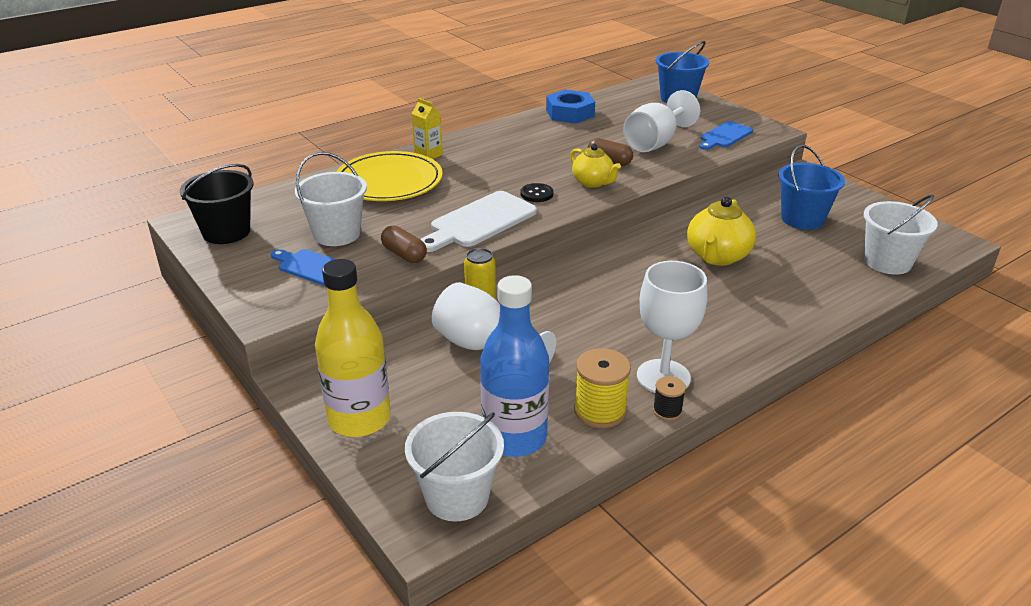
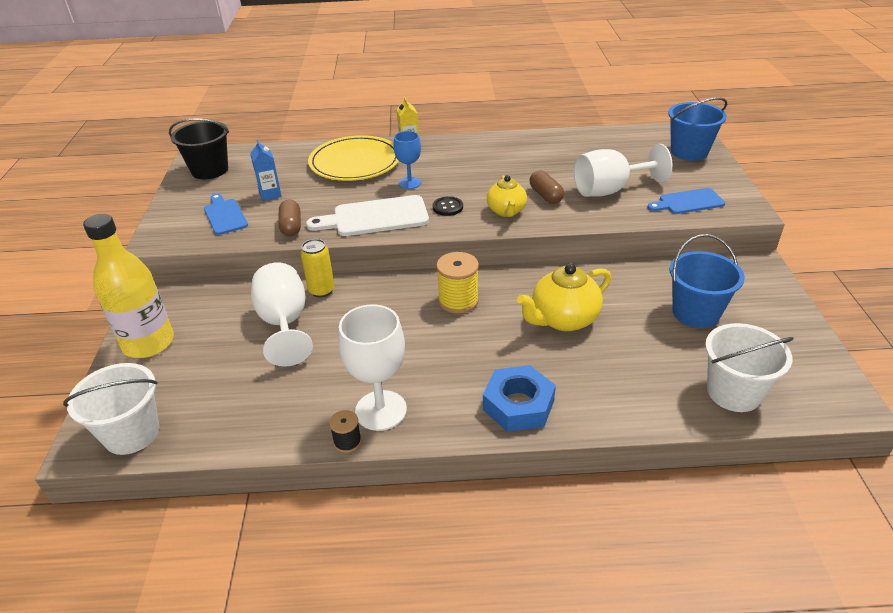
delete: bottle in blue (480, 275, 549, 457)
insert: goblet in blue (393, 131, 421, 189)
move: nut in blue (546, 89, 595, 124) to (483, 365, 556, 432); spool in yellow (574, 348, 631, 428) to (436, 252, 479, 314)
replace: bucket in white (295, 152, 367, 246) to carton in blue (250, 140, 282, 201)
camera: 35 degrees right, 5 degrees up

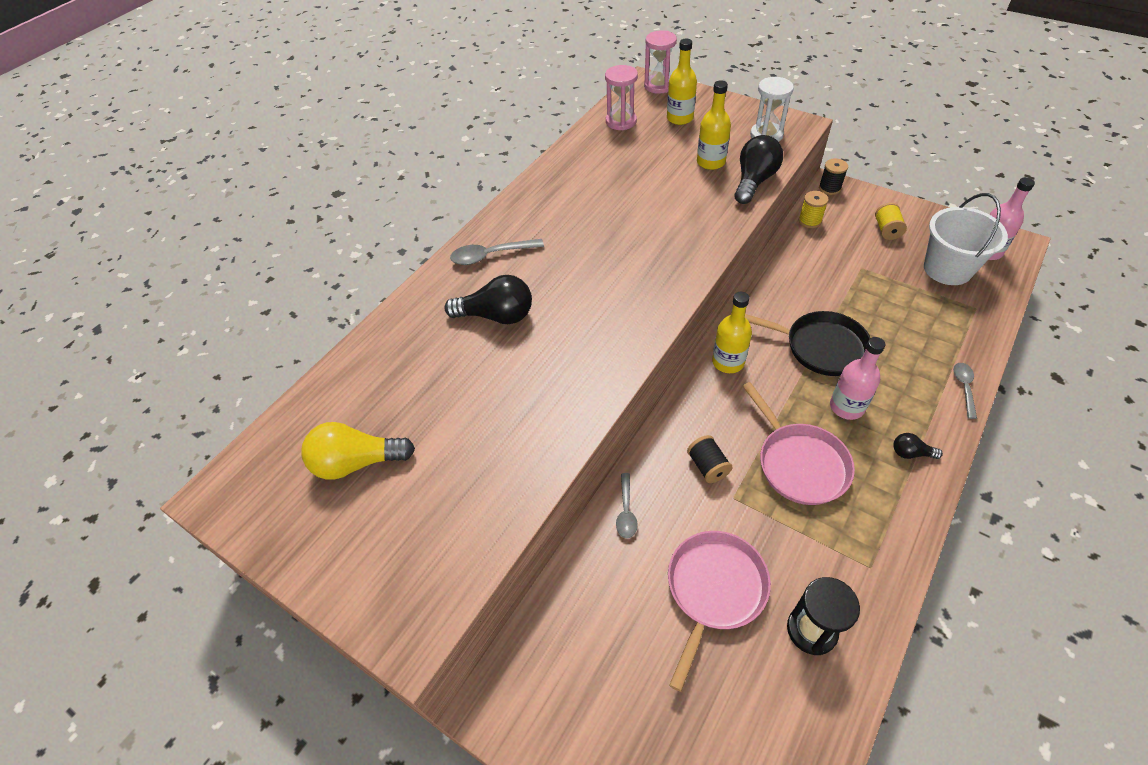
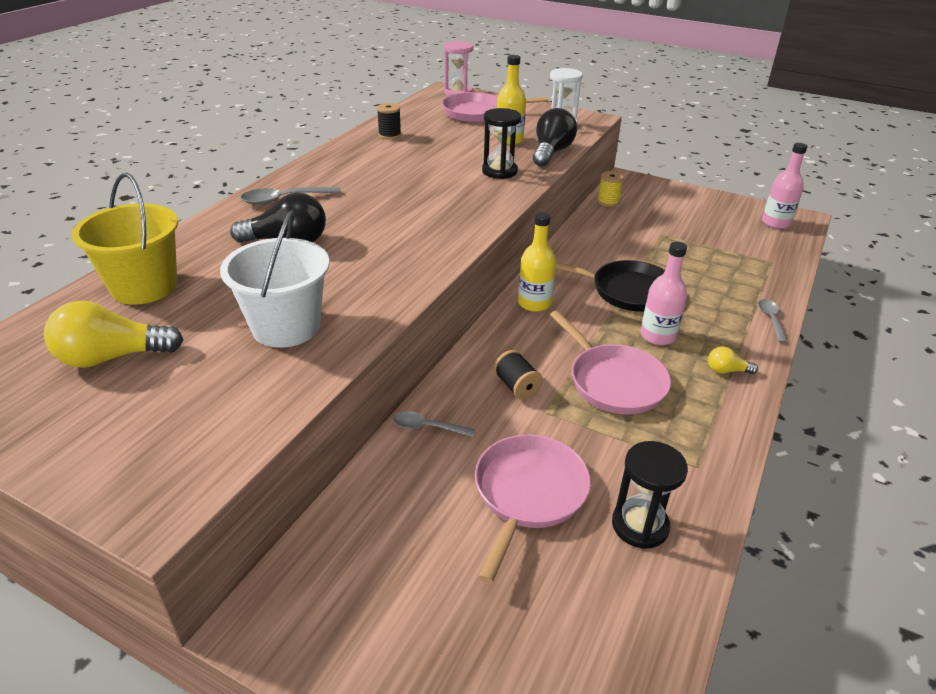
delete: hourglass in pink (605, 65, 638, 130); spool in yellow (875, 203, 907, 240)
insert: bucket in yellow (72, 173, 178, 305); hourglass in black (482, 108, 521, 179)
move: spool in black (819, 158, 848, 195) to (377, 103, 401, 140); bucket in white (924, 193, 1008, 285) to (220, 210, 330, 348)
replace: bottle in yellow (667, 38, 697, 125) to pan in pink (442, 92, 548, 123)
recolor: light bulb in black (893, 433, 943, 459) to light bulb in yellow (708, 347, 758, 374)
rotate: spoon in grey (616, 473, 638, 538) = (393, 411, 475, 437) 105 degrees clockwise
camera: 10 degrees left, 15 degrees down

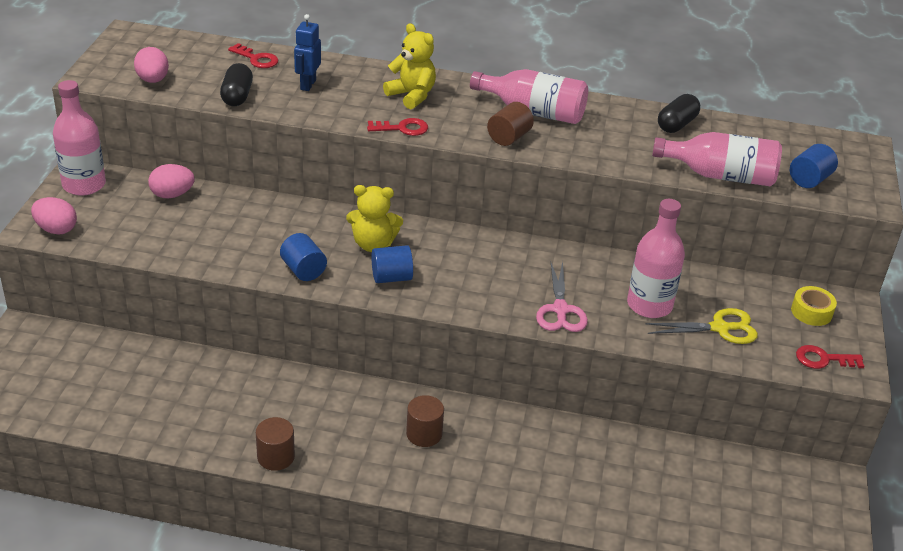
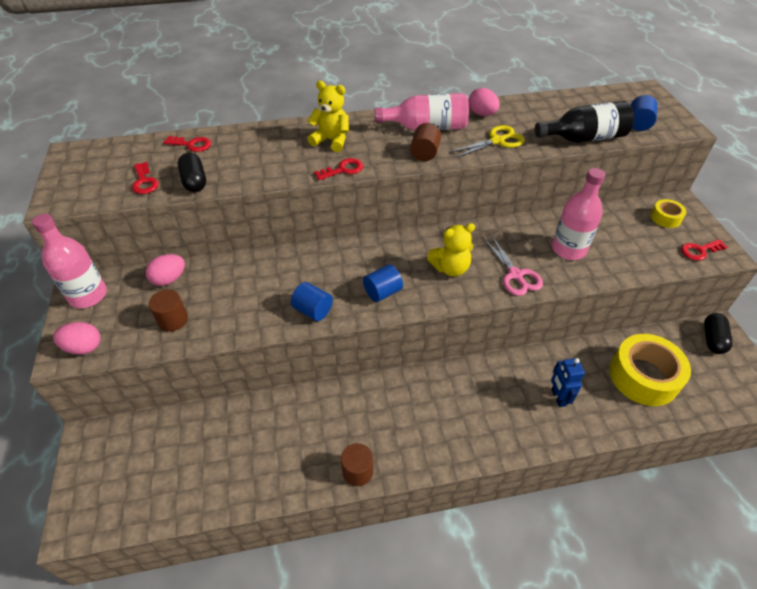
insert: key in red (132, 162, 159, 194); tape in yellow (610, 334, 691, 406)
move: egg in pink (134, 47, 169, 83) to (468, 88, 500, 116); robot in blue (294, 14, 321, 91) to (551, 358, 585, 407); teddy bear in yellow (346, 185, 403, 252) to (427, 223, 475, 277); cylinder in brown (406, 395, 444, 447) to (149, 290, 188, 332); scissors in yellow (645, 308, 758, 344) to (449, 125, 525, 158); capsule in black (658, 94, 700, 133) to (704, 313, 733, 354)
recolor: bottle in pink (652, 132, 782, 186) to bottle in black (535, 101, 634, 143)
camera: 20 degrees left, 10 degrees up

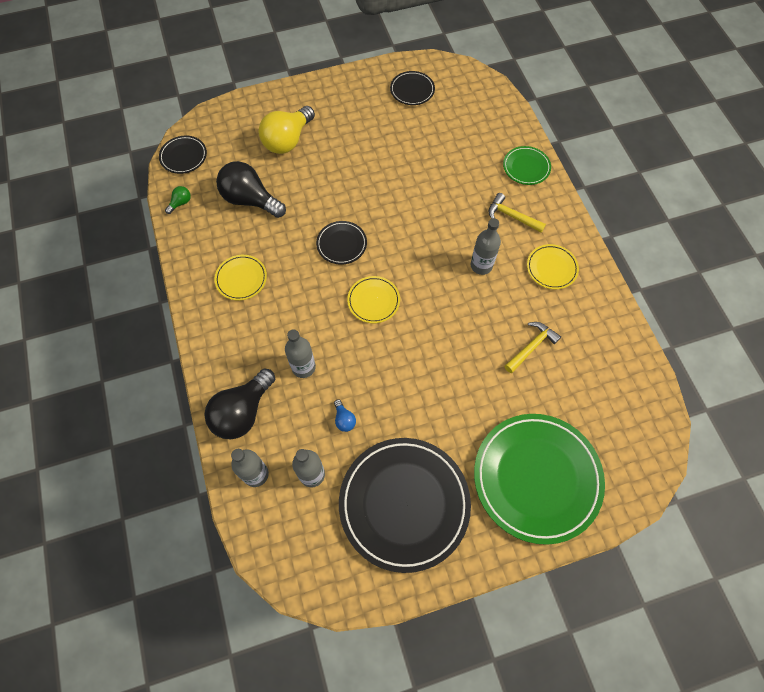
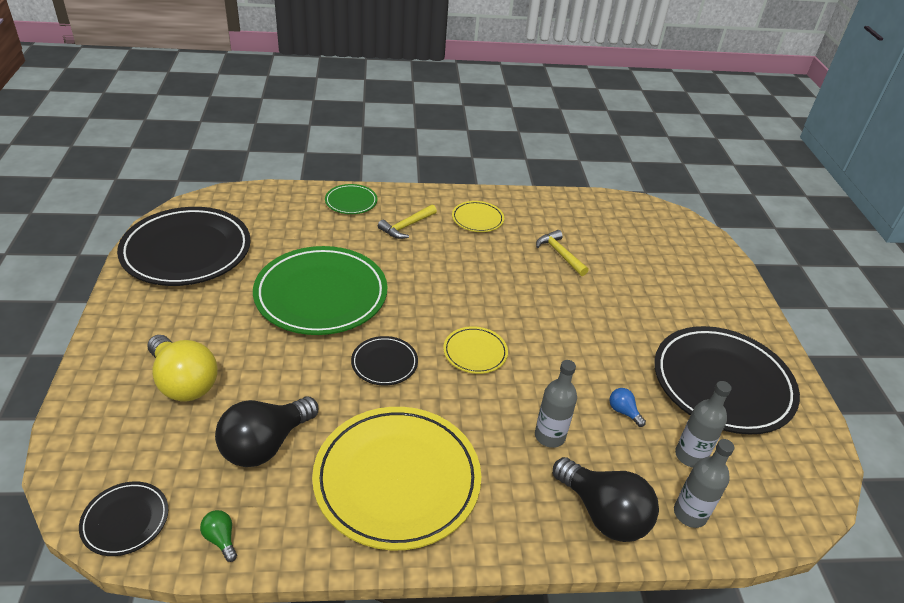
delete: bottle in grey (470, 218, 501, 275)
move: plate in green (474, 414, 605, 545) to (253, 246, 387, 335)
rotate: light bulb in blue (334, 399, 356, 432) = (609, 388, 646, 427) 120 degrees counterclockwise
resize: plate in yellow (214, 255, 267, 301) = (312, 407, 481, 550) x2.16; plate in black (390, 71, 435, 105) = (117, 207, 251, 286) x2.16
camera: 80 degrees left, 25 degrees down

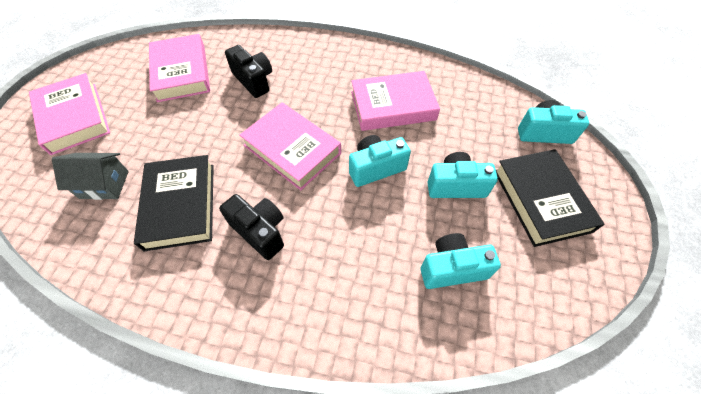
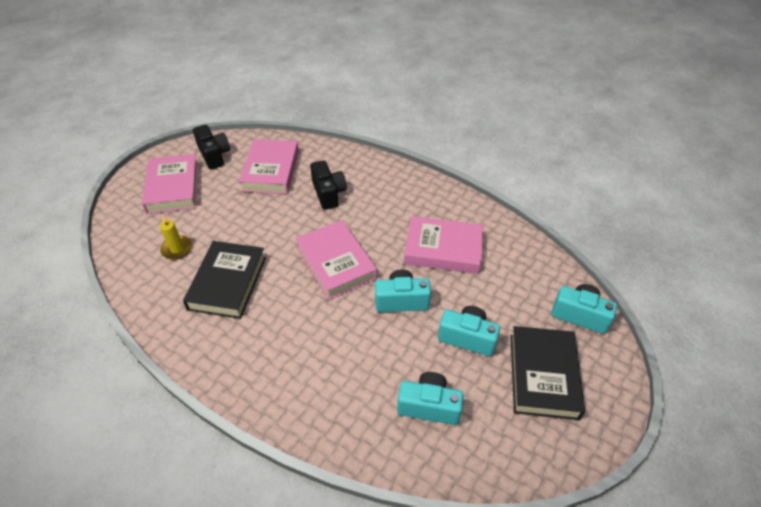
move: camera in black (219, 194, 284, 260) to (193, 125, 230, 170)
replace: house in grey (52, 153, 129, 200) to candle in yellow (160, 215, 192, 260)
camera: 20 degrees right, 10 degrees down

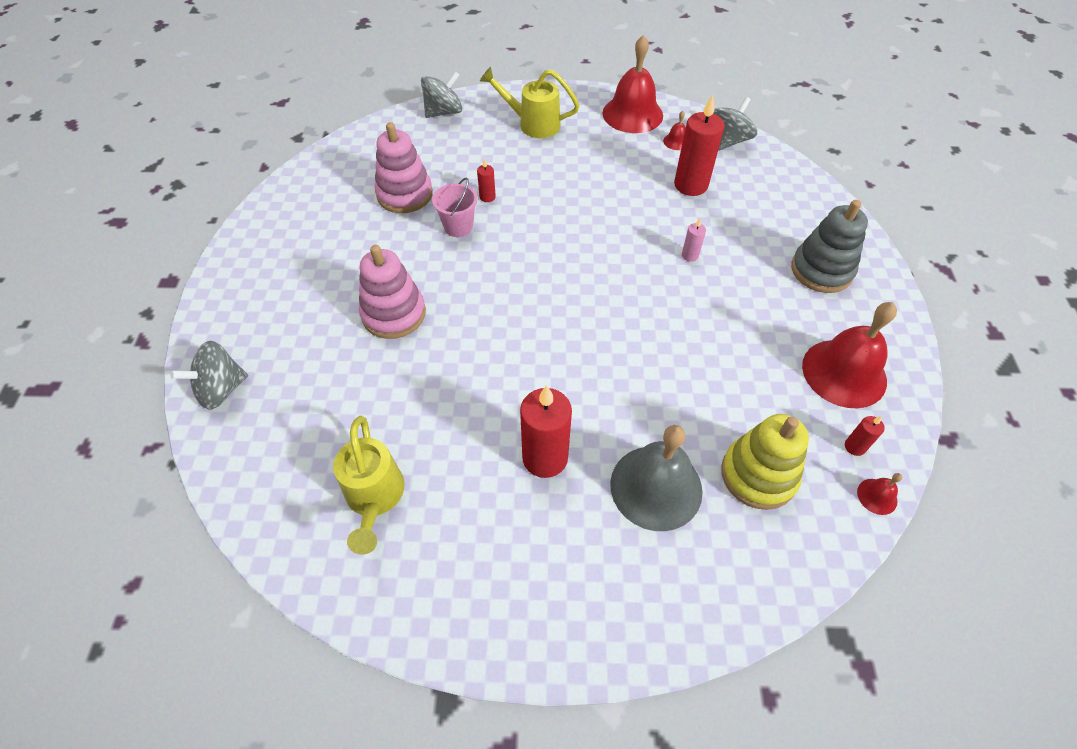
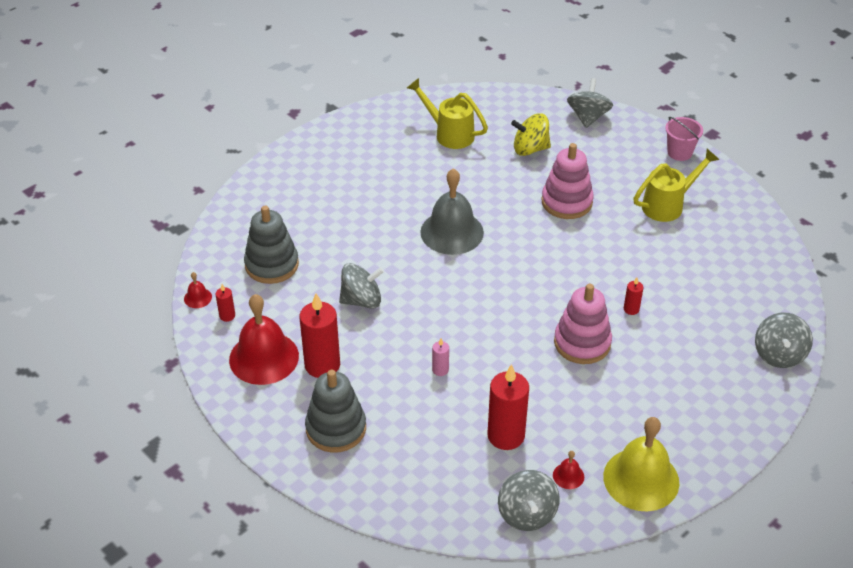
insert: spinning top in grey (339, 263, 384, 309); spinning top in yellow (511, 113, 551, 156)
move: stacking toy in pink (375, 122, 433, 213) to (554, 284, 612, 364); bucket in pink (432, 178, 478, 237) to (665, 117, 703, 161); watering can in yellow (480, 67, 580, 138) to (633, 149, 719, 222); candle in red (520, 385, 572, 478) to (299, 293, 340, 378); bell in grey (610, 425, 703, 531) to (420, 168, 484, 255)
recolor: bell in red (603, 35, 663, 133) to bell in yellow (603, 417, 679, 511); stacking toy in yellow (721, 414, 809, 510) to stacking toy in grey (244, 206, 299, 284)
camera: 135 degrees right, 10 degrees down

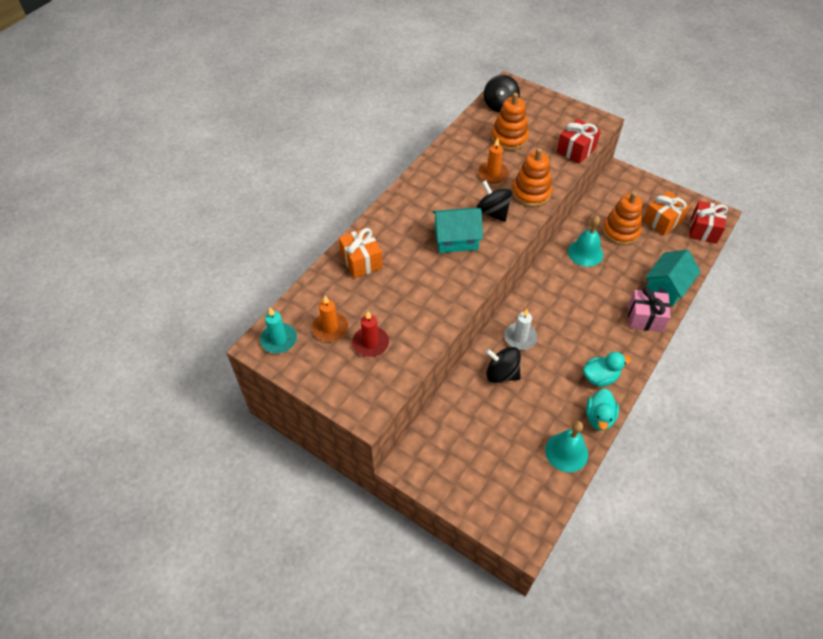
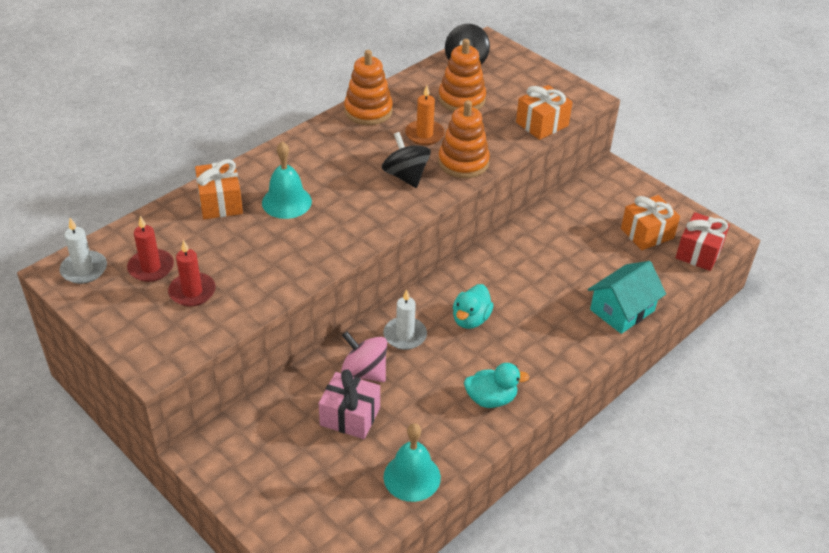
delete: house in turquoise (432, 208, 483, 253)
move: bell in turquoise (568, 216, 603, 267) to (262, 141, 312, 219); duck in turquoise (586, 389, 619, 431) to (453, 284, 494, 329); stacking toy in orange (602, 192, 642, 245) to (344, 50, 393, 125); gift in pink (628, 287, 671, 332) to (319, 369, 380, 439)
recolor: candle in turquoise (260, 308, 297, 354) to candle in white (60, 218, 107, 284); candle in orange (312, 295, 348, 341) to candle in red (127, 216, 174, 282); spinning top in black (486, 347, 521, 383) to spinning top in pink (341, 331, 387, 382); gift in red (557, 119, 601, 164) to gift in orange (516, 85, 573, 140)
camera: 10 degrees right, 10 degrees down

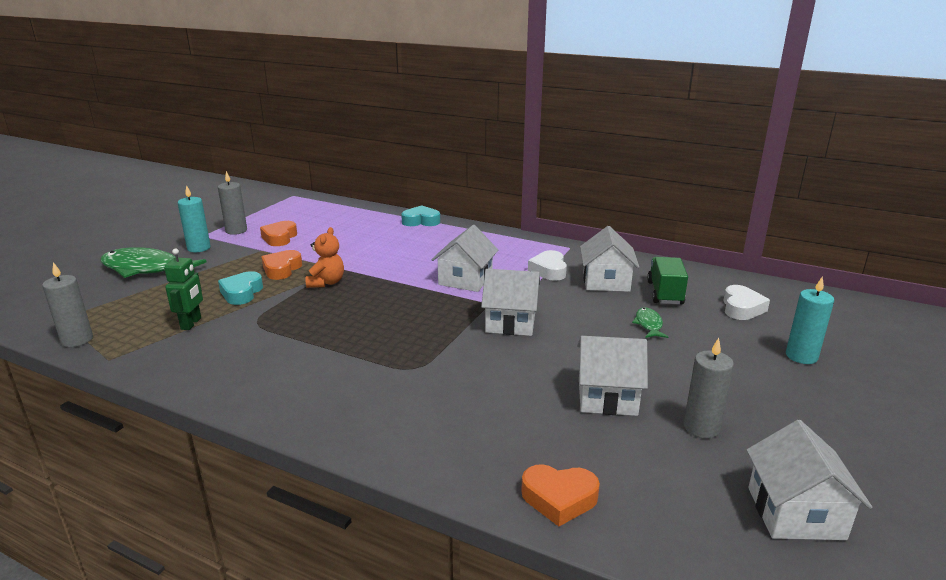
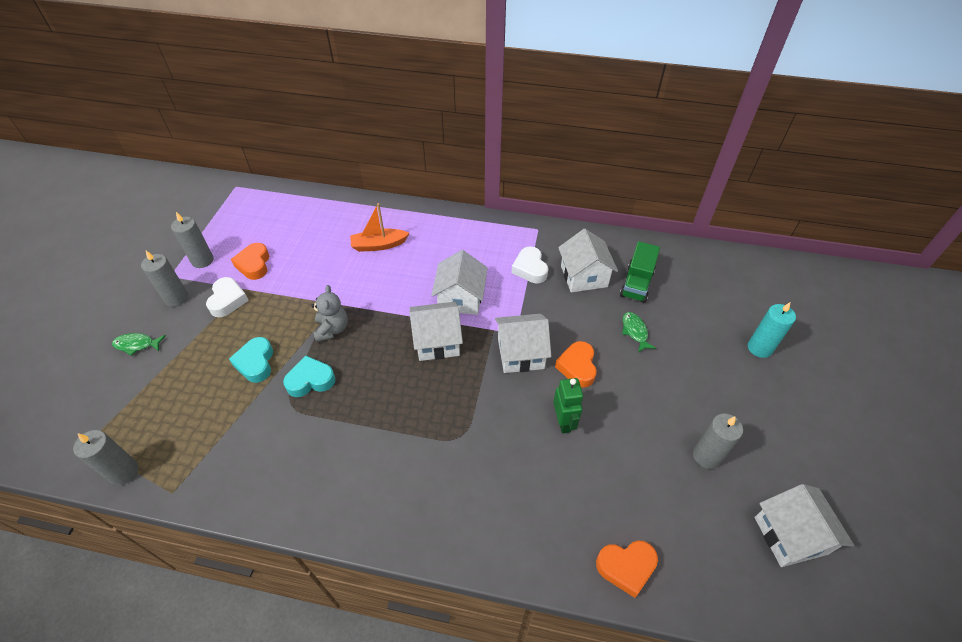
insert: boat in orange (350, 203, 409, 252)
move: robot in green (164, 249, 203, 330) to (553, 378, 583, 433); heart in orange (262, 250, 302, 280) to (555, 341, 597, 388); heart in turquoise (401, 205, 440, 226) to (283, 356, 335, 397); house in white (577, 336, 648, 416) to (410, 302, 463, 361); heart in white (723, 285, 770, 320) to (206, 277, 249, 317)
recolor: candle in turquoise (178, 185, 211, 252) to candle in grey (141, 251, 188, 307); teddy bear in orange (306, 227, 344, 288) to teddy bear in grey (311, 285, 348, 342)
rotate: truck in green (647, 257, 688, 304) = (620, 241, 660, 303) 150 degrees counterclockwise
resize: fish in green (101, 247, 207, 278) = (112, 333, 166, 356) x0.46
camera: 15 degrees left, 25 degrees up

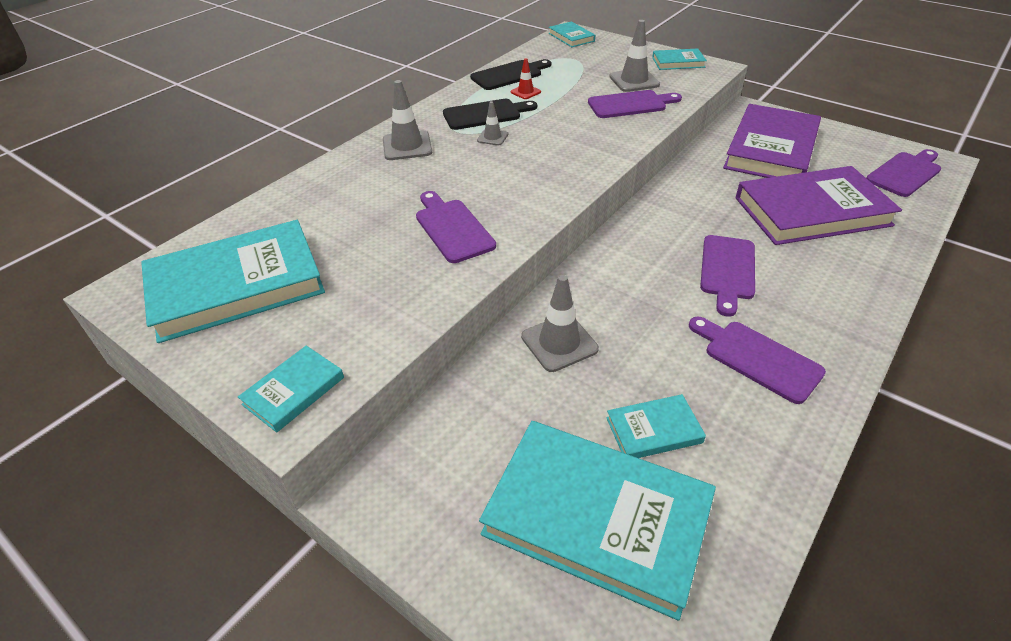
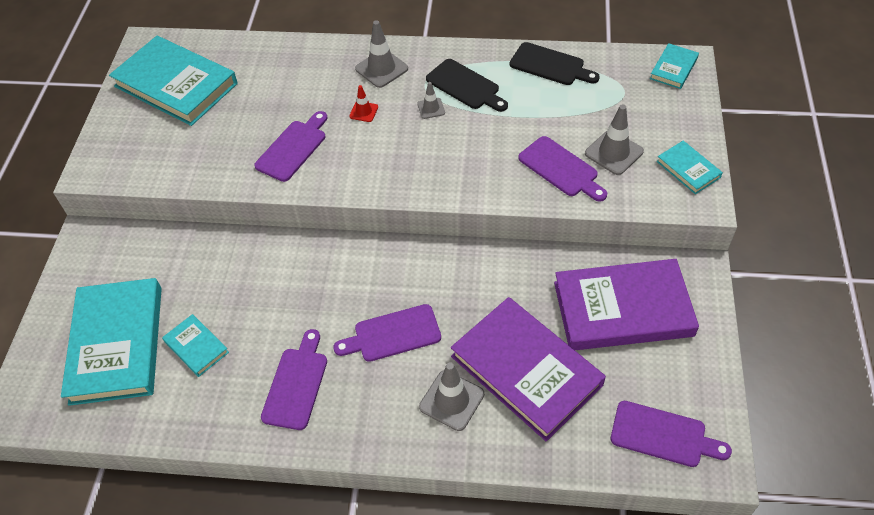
delete: book in turquoise (238, 346, 344, 432)
move: traffic cone in red (511, 58, 541, 99) to (349, 85, 378, 122); traffic cone in grey (521, 275, 599, 372) to (419, 363, 484, 431)
camera: 60 degrees right, 10 degrees up

